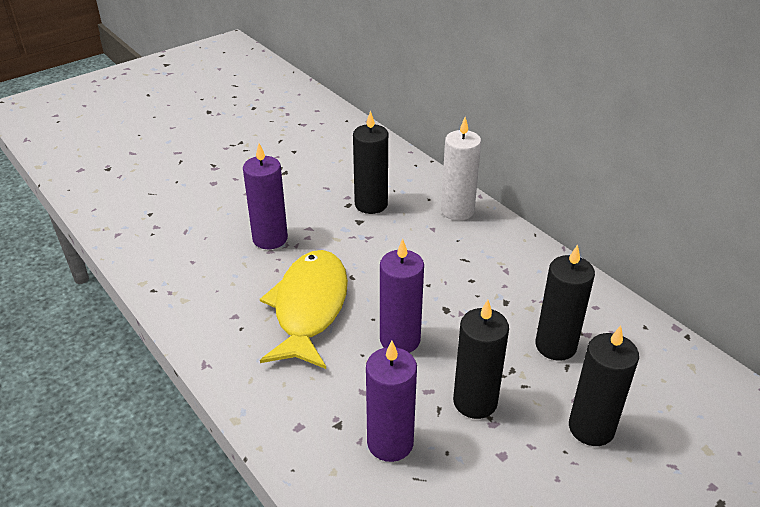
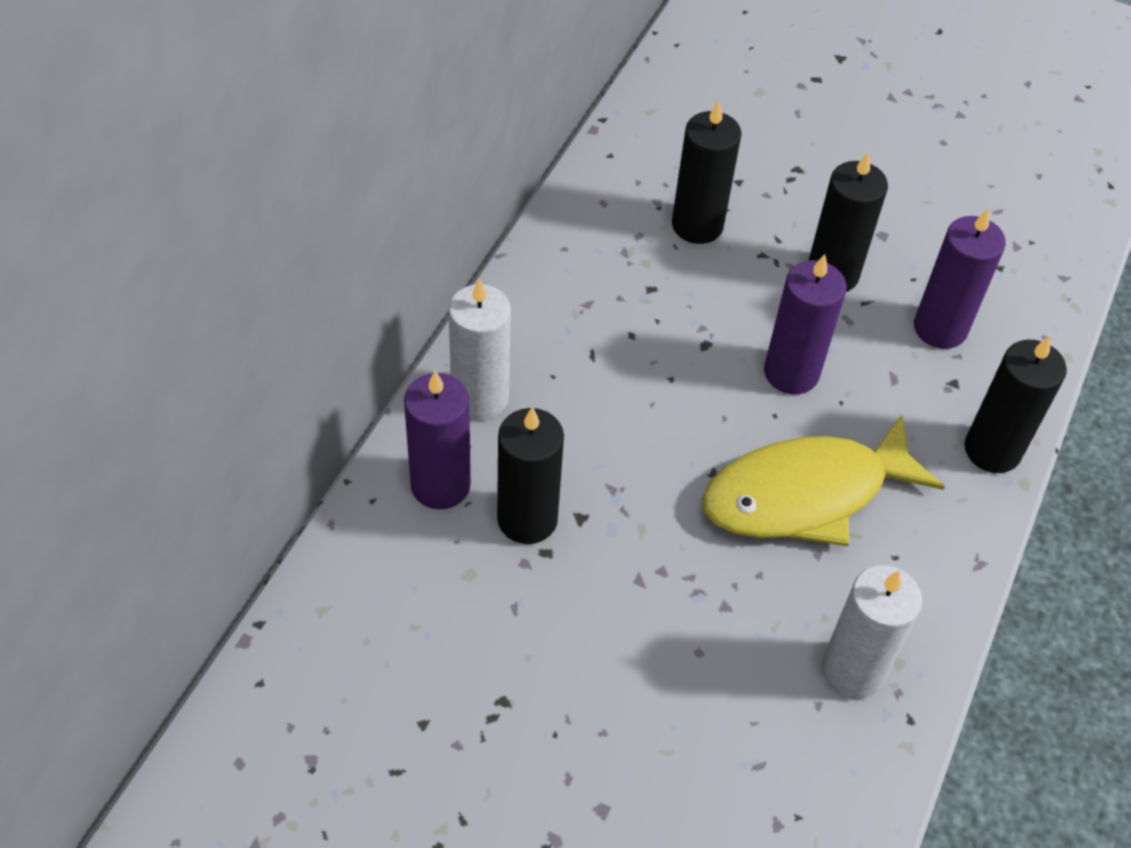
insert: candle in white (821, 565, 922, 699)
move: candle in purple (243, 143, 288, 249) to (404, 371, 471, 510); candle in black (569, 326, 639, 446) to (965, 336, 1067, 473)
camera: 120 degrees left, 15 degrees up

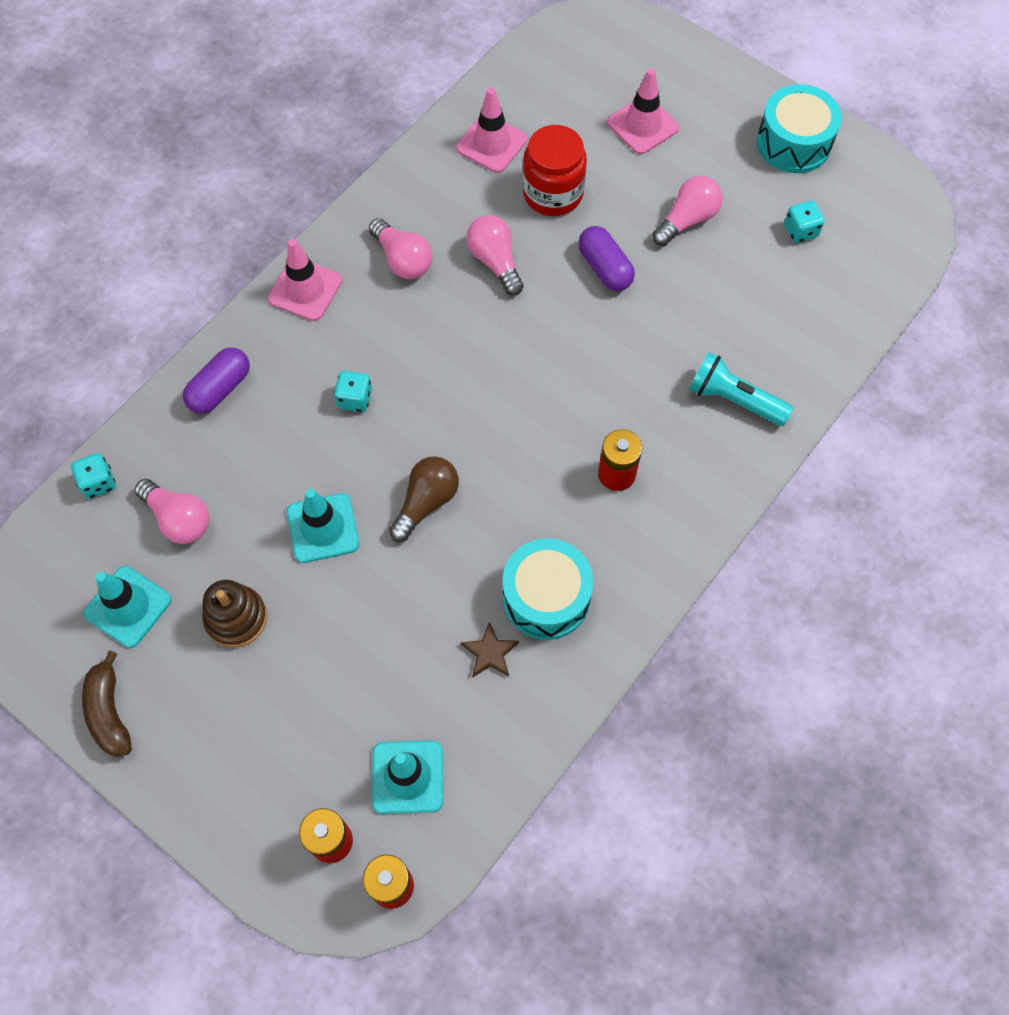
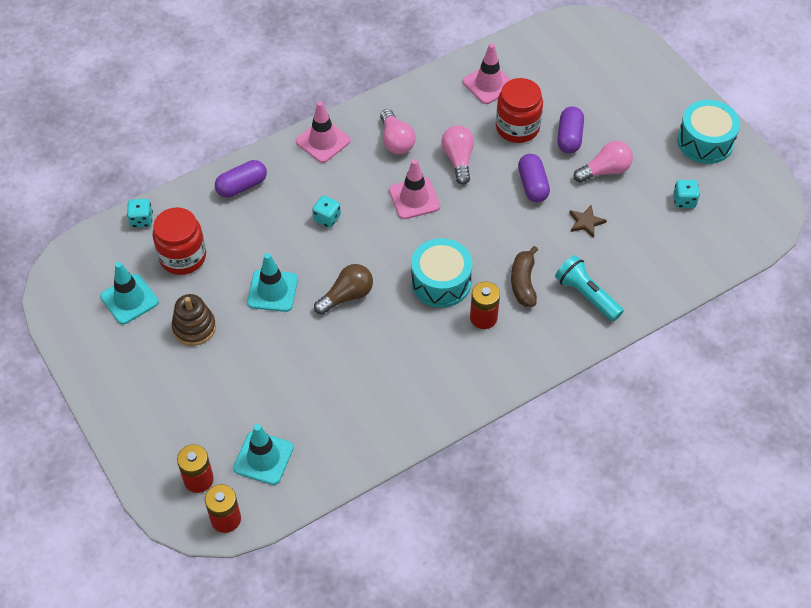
insert: capsule in purple (557, 106, 584, 153)
move: banana in brown (82, 651, 132, 757) to (511, 246, 538, 307); star in brown (461, 622, 519, 678) to (569, 205, 607, 238); drum in turquoise (503, 539, 594, 640) to (411, 238, 473, 308); traffic cone in pink (607, 68, 679, 154) to (389, 159, 440, 219)
replace: light bulb in pink (134, 479, 210, 544) to jar in red (153, 207, 206, 275)
camera: 20 degrees right, 10 degrees down

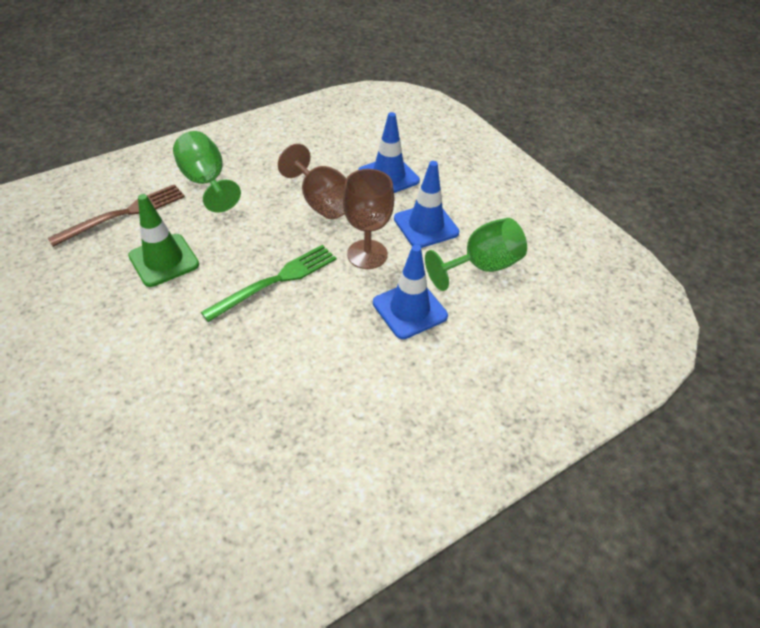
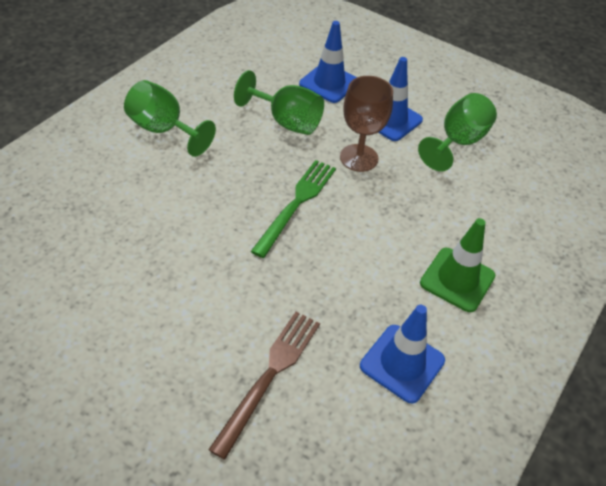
move: fork in brown (48, 184, 185, 247) to (208, 311, 320, 459); traffic cone in green (128, 194, 199, 287) to (420, 218, 495, 312); traffic cone in blue (373, 245, 448, 339) to (360, 305, 445, 403)
recolor: goblet in brown (278, 144, 346, 219) to goblet in green (234, 70, 324, 135)
camera: 25 degrees left, 0 degrees up

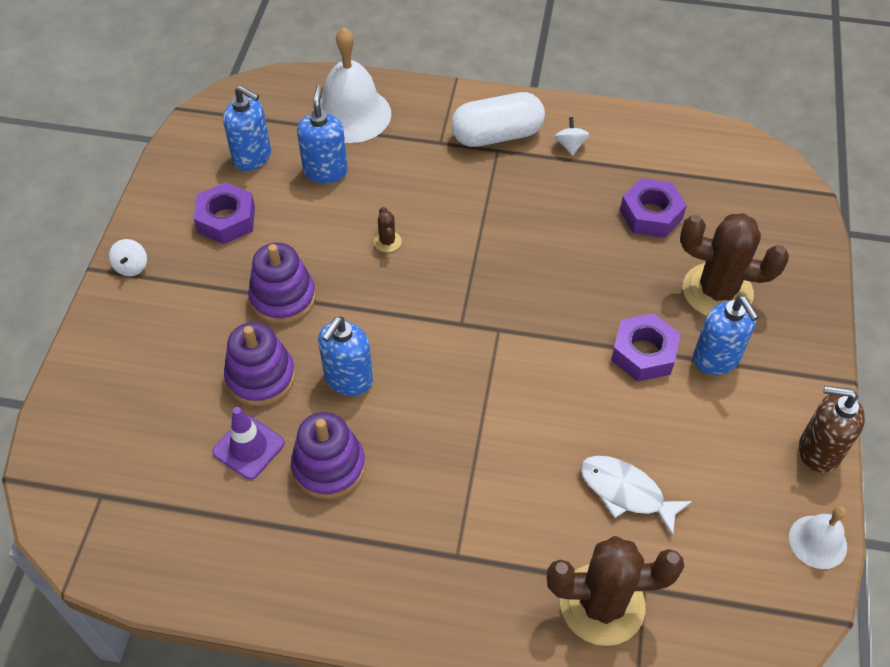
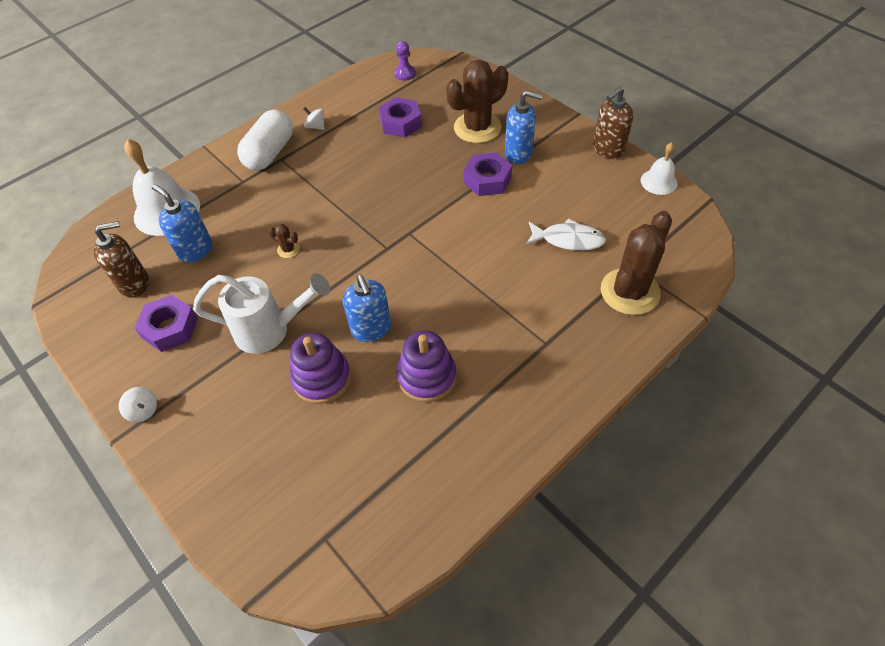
delete: traffic cone in purple (212, 407, 285, 480)
insert: pawn in purple (394, 41, 416, 81)
replace: stacking toy in purple (248, 243, 316, 324) to watering can in white (193, 273, 330, 354)
recolor: soap dispenser in blue (223, 86, 271, 171) to soap dispenser in brown (94, 221, 149, 298)
rotate: fish in white (580, 456, 692, 536) = (526, 219, 606, 251) 150 degrees counterclockwise
camera: 50 degrees left, 0 degrees up

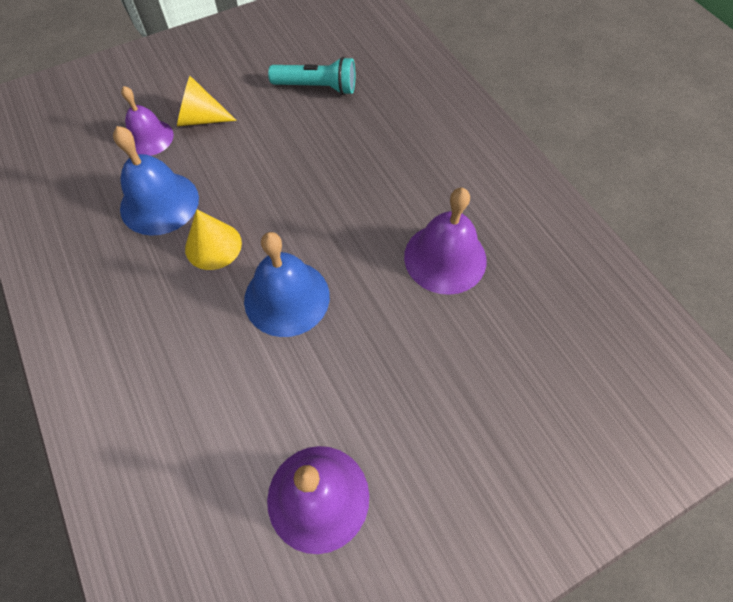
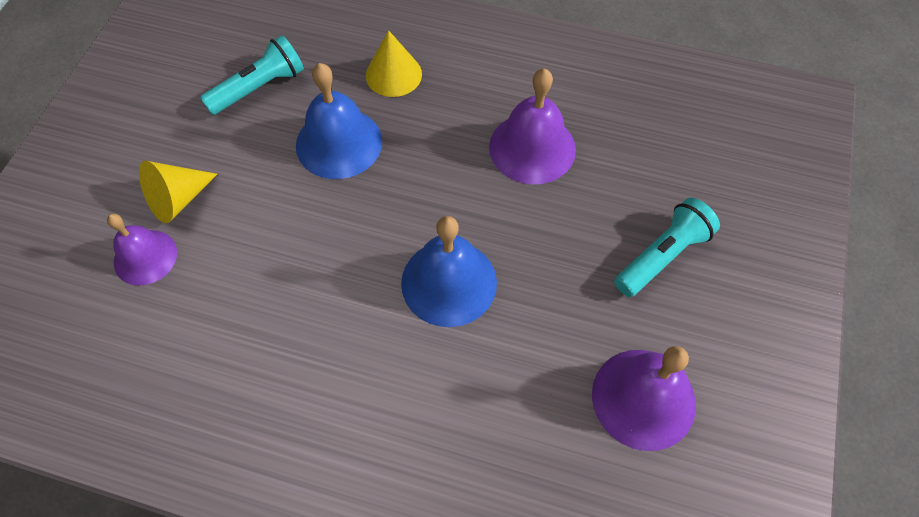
insert: flashlight in turquoise (614, 198, 720, 297)
move: bell in blue (113, 126, 199, 236) to (296, 63, 382, 179); cone in yellow (185, 209, 242, 270) to (366, 30, 422, 97)
camera: 45 degrees left, 0 degrees up

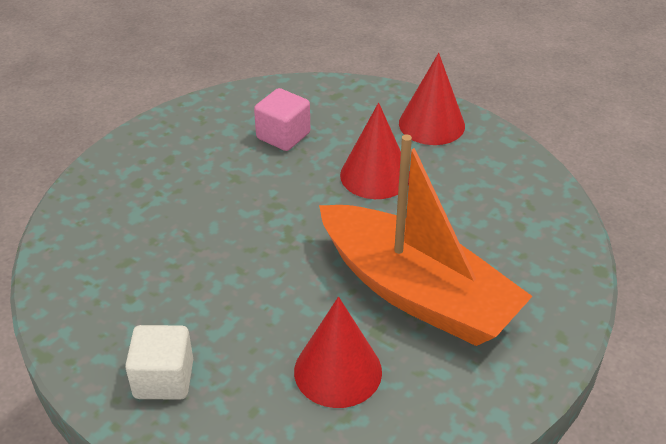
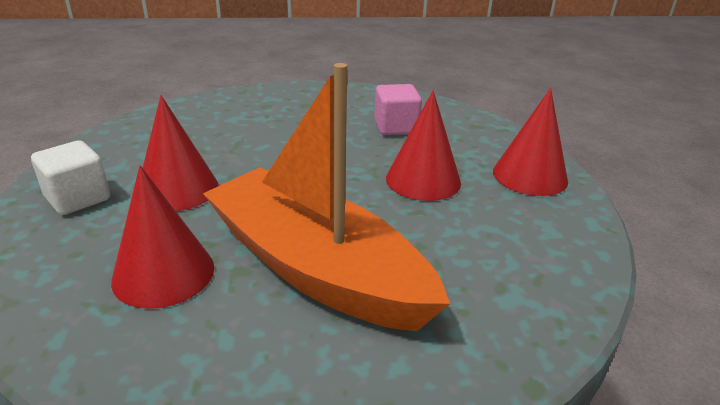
insert: cone in red (143, 95, 218, 211)
rotate: boat in orange (319, 134, 533, 346) = (203, 63, 450, 331) 135 degrees clockwise
camera: 45 degrees right, 10 degrees down

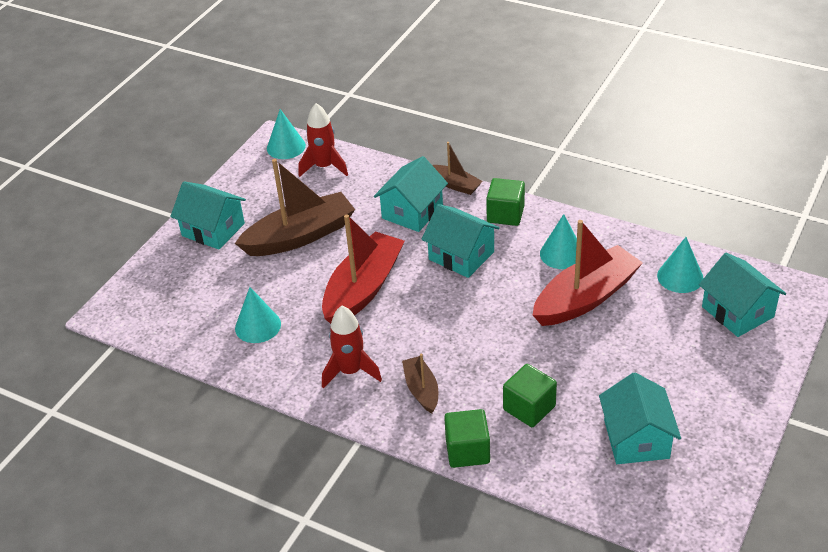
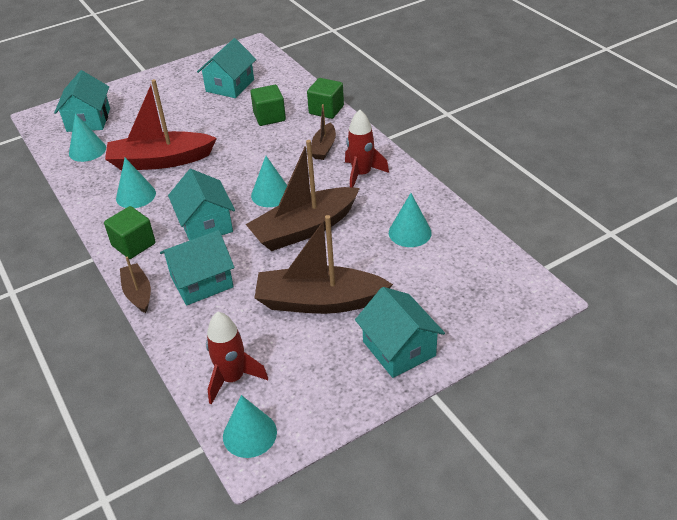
insert: cone in turquoise (251, 156, 287, 207)
recolor: boat in red (322, 214, 405, 324) to boat in brown (246, 140, 360, 251)
camera: 150 degrees left, 0 degrees up

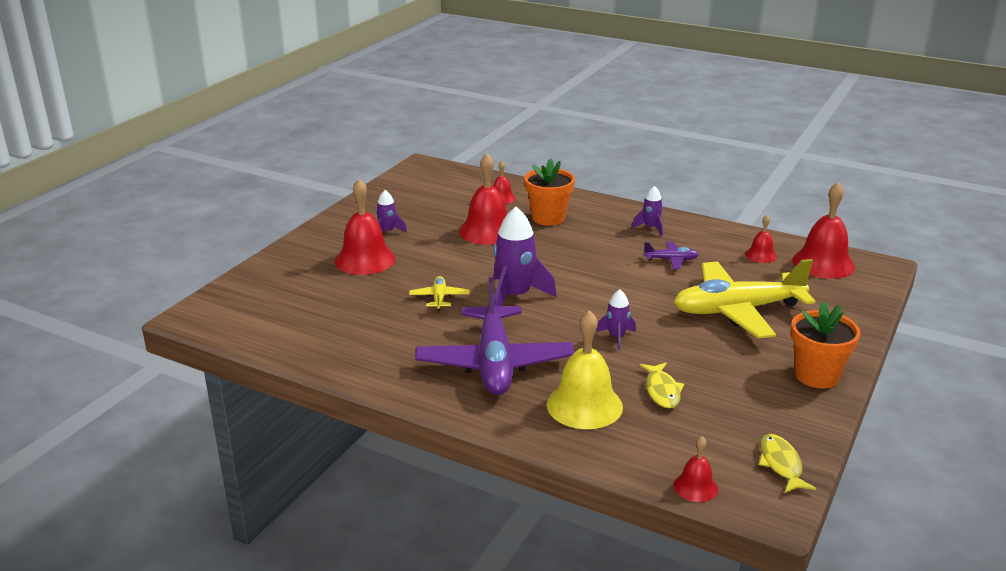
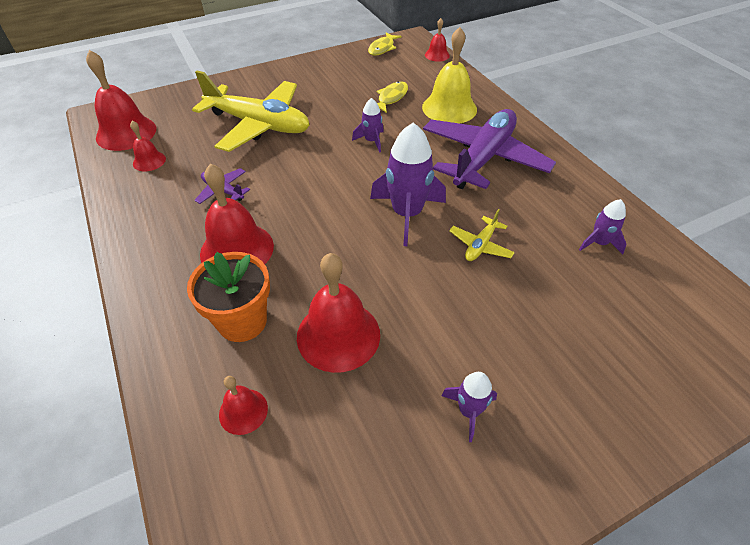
delete: flower pot in orange (791, 301, 861, 388)
move: bell in red (335, 179, 396, 275) to (200, 163, 274, 264); rocket in purple (632, 186, 663, 236) to (579, 199, 627, 255)
camera: 145 degrees left, 20 degrees up

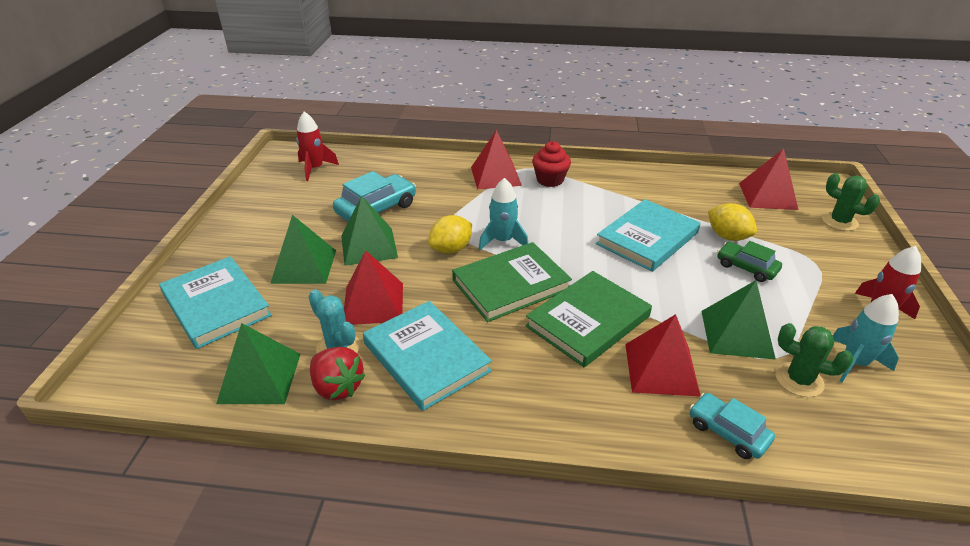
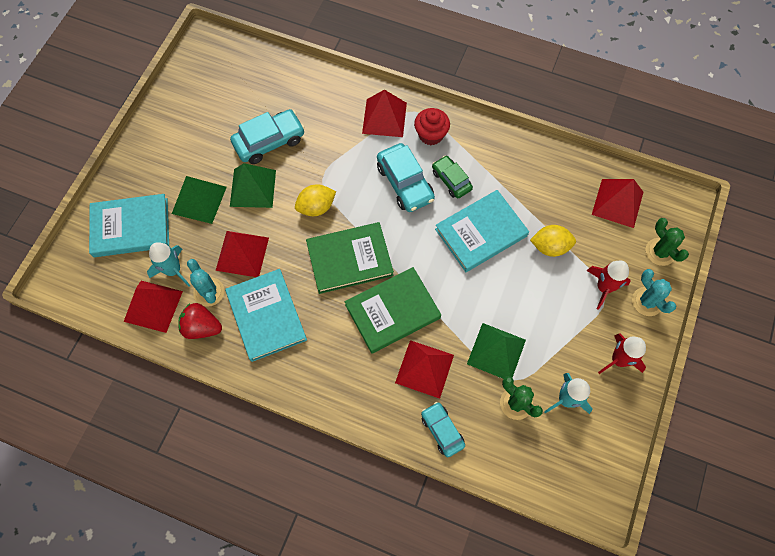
insert: car in turquoise (377, 143, 435, 212); cactus in turquoise (632, 269, 676, 316)
move: rocket in red (296, 111, 339, 181) to (586, 261, 631, 310); rocket in turquoise (479, 178, 528, 250) to (147, 242, 190, 287); car in green (717, 241, 782, 282) to (432, 156, 473, 198)
recolor: pyramid in green (216, 323, 301, 404) to pyramid in red (124, 281, 183, 333)
rotate: book in turquoise (159, 256, 272, 349) = (89, 194, 169, 257) 75 degrees counterclockwise; strawberry in red (310, 347, 366, 400) = (178, 303, 222, 339) 135 degrees clockwise; lemon in yellow (708, 203, 757, 241) = (530, 225, 576, 257) 60 degrees counterclockwise
camera: 15 degrees right, 30 degrees up

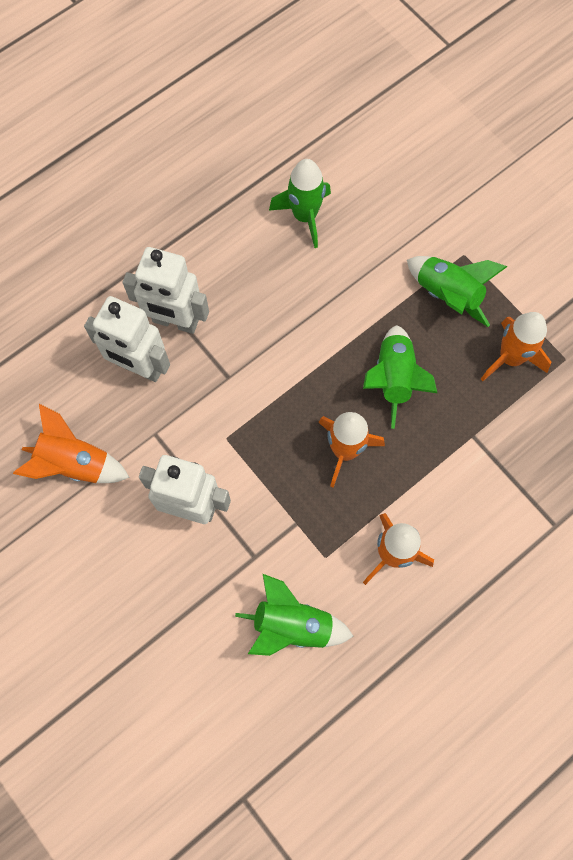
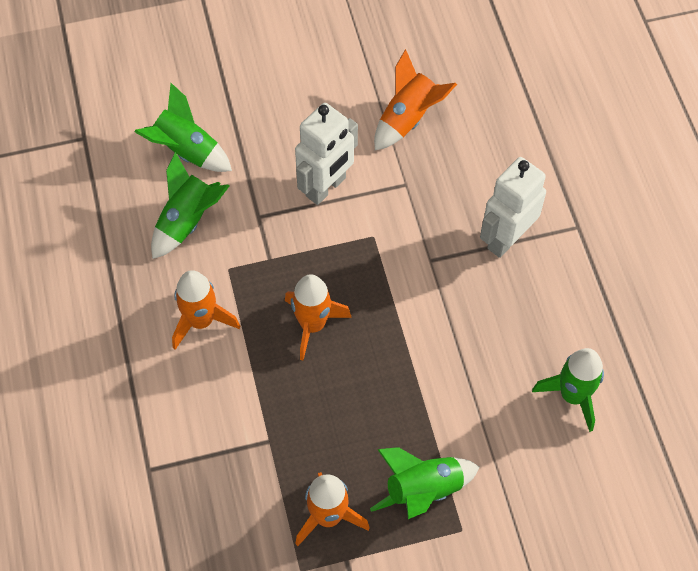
delete: robot in white (84, 296, 170, 382)
move: rocket in green (363, 325, 437, 429) to (134, 83, 232, 172)
camera: 115 degrees right, 10 degrees down

